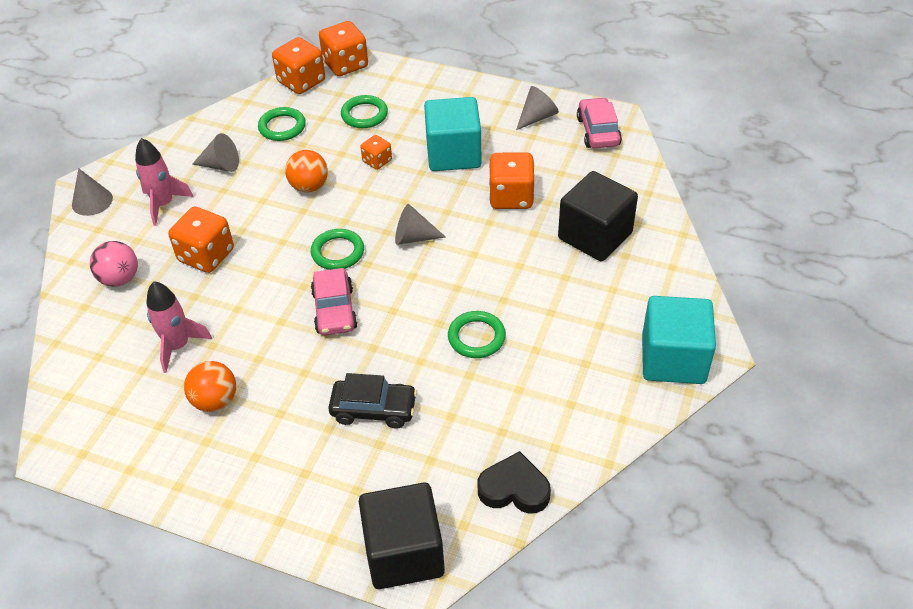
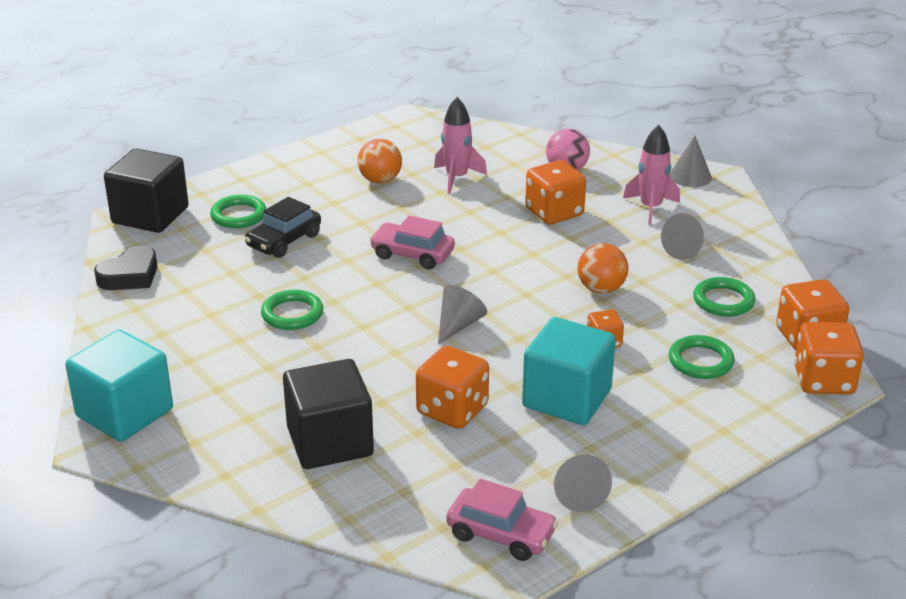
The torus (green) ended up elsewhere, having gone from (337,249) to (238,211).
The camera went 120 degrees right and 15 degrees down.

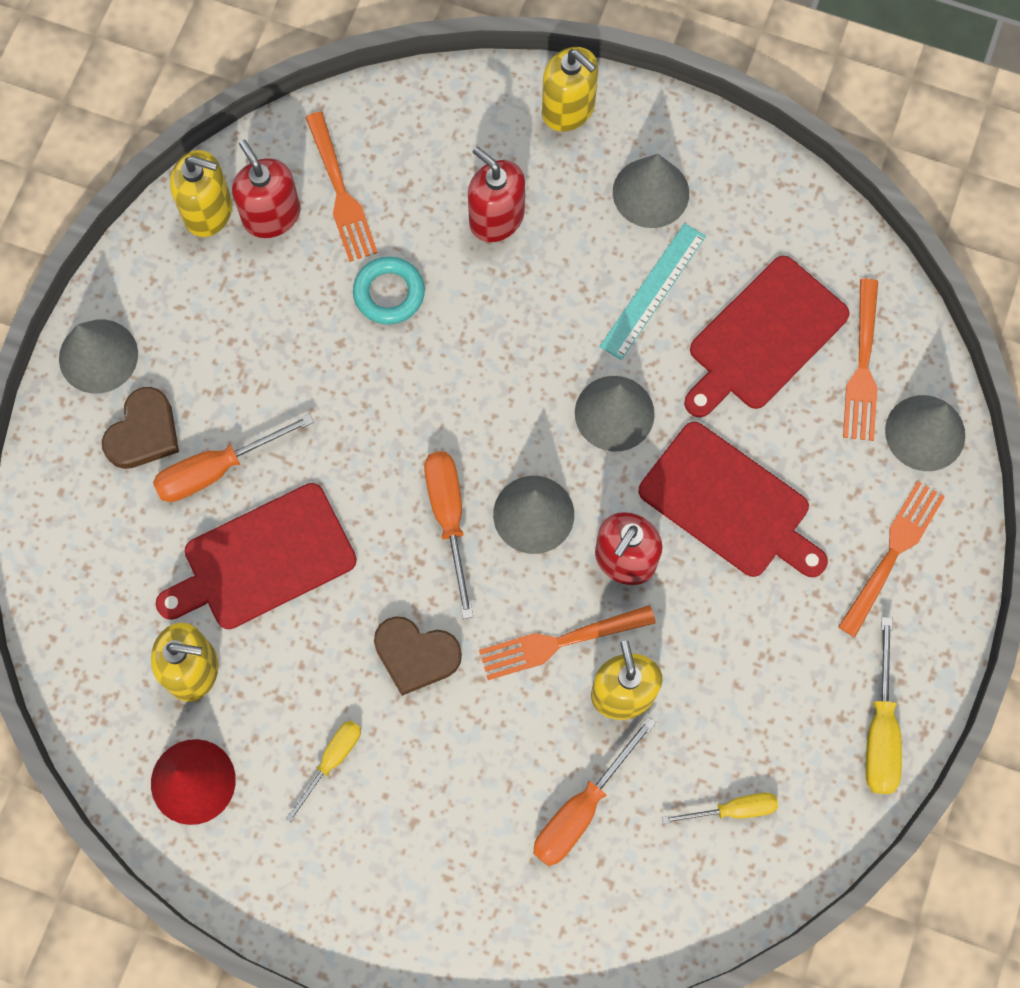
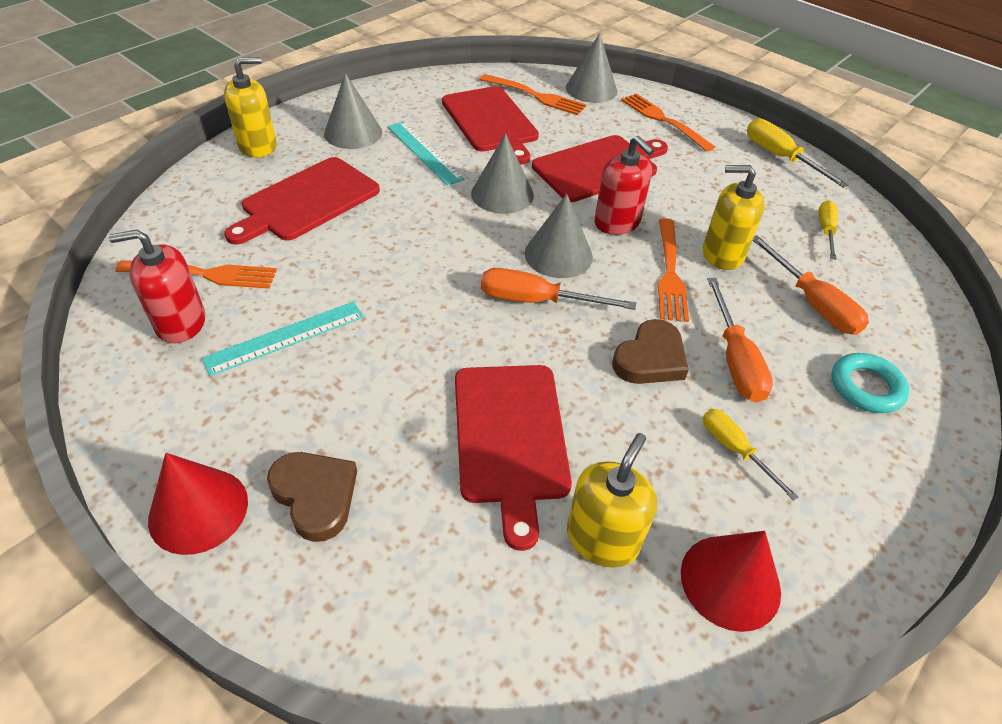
What was the cone shape (grey) at (98,357) turned into the cone shape (crimson) at (198,504).
The hand screwdriver (orange) ended up elsewhere, having gone from (233,457) to (740,340).
The second view lost the soap pump (golden) at (201,193).
The torus (turquoise) ended up elsewhere, having gone from (389,290) to (870,383).
Where the soap pump (crimson) stood at (496,194), the bread board (crimson) came to stand at (302,201).
The hand screwdriver (golden) at (883,705) ended up facing another way, 150 degrees counterclockwise from before.
The second view gained the ruler (turquoise) at (283,338).
The camera went 70 degrees left and 25 degrees down.

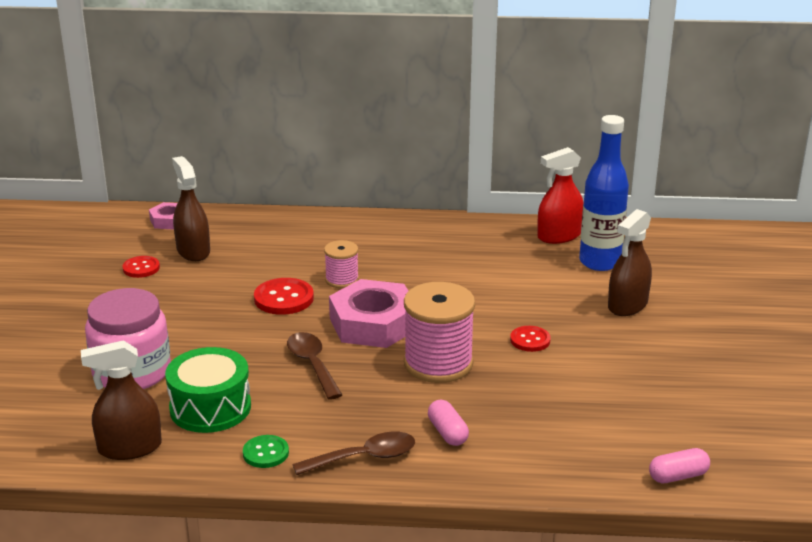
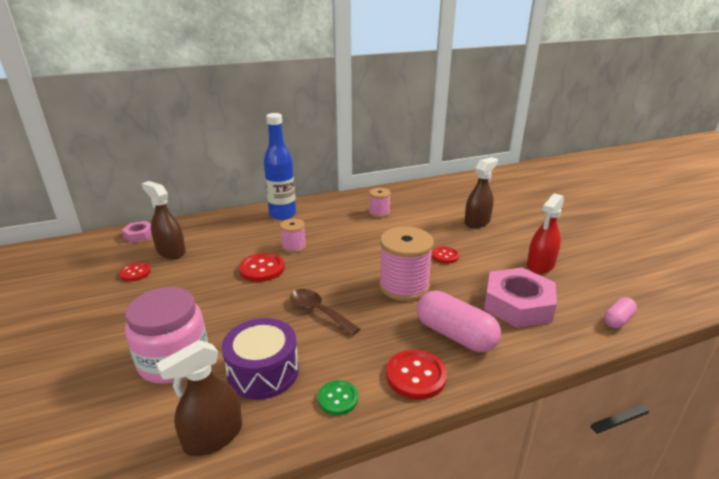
What was the snare drum (green) at (208,390) turned into the snare drum (violet) at (260,359).
Where the teaspoon (brown) stood at (353,453), the shirt button (crimson) came to stand at (416,375).
The hexagon nut (rose-pink) ended up elsewhere, having gone from (368,313) to (520,297).
The size of the capsule (rose-pink) at (448,423) changed by a factor of 1.88.
The spray cleaner (crimson) ended up elsewhere, having gone from (560,195) to (545,233).
The bottle (blue) ended up elsewhere, having gone from (604,193) to (280,166).
The spray cleaner (brown) at (630,262) ended up facing another way, 150 degrees counterclockwise from before.
The second view gained the bobbin (rose-pink) at (380,203).
The camera went 25 degrees left and 0 degrees up.

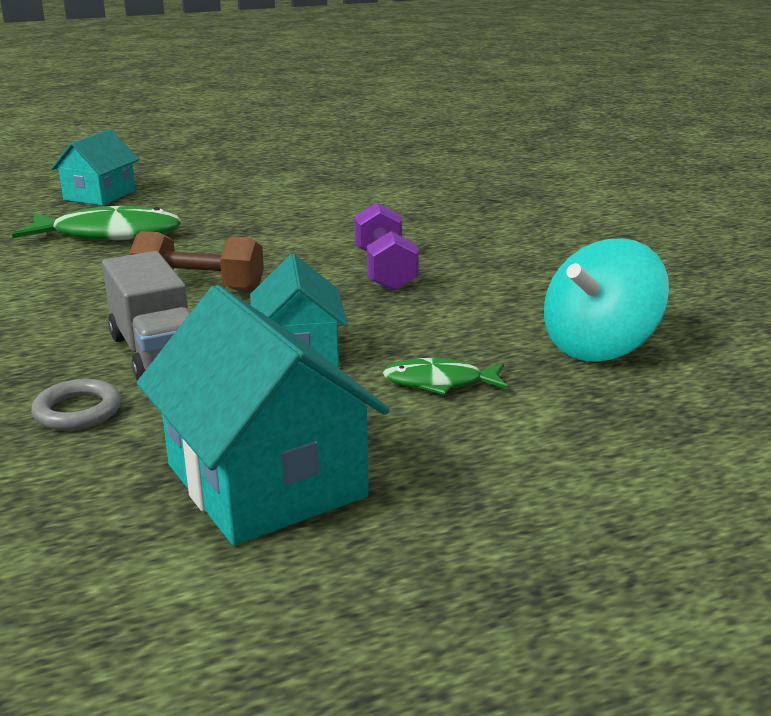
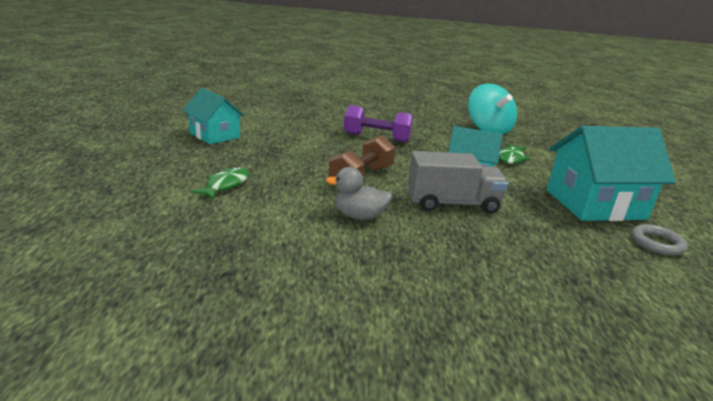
The size of the toy fish (green) at (96,223) changed by a factor of 0.55.
The torus (grey) ended up elsewhere, having gone from (76,405) to (659,240).
The house (turquoise) ended up elsewhere, having gone from (95,167) to (214,116).
The second view gained the duck (grey) at (359,193).
The camera went 70 degrees left and 0 degrees up.

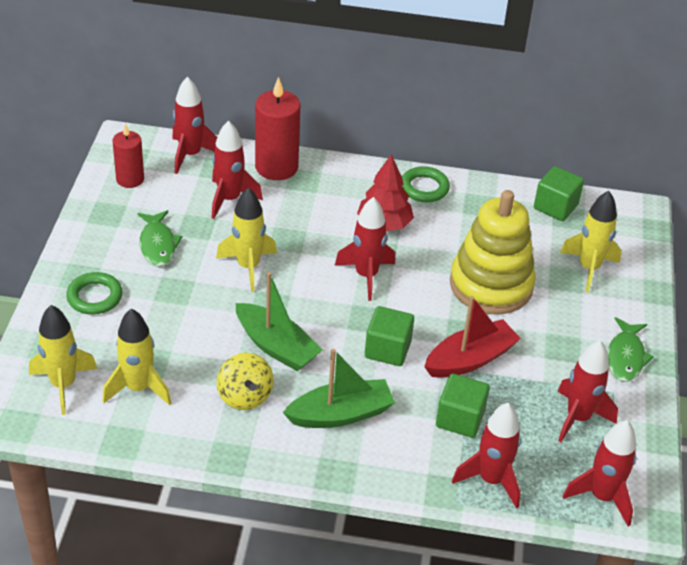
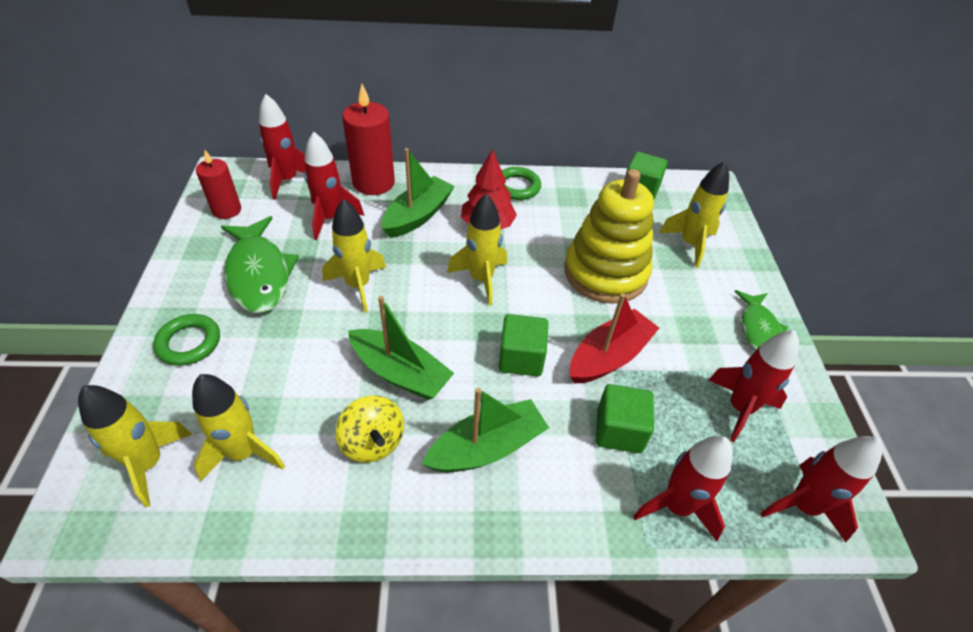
The size of the toy fish (green) at (160,238) changed by a factor of 1.58.
What was the toy rocket (crimson) at (365,249) turned into the toy rocket (golden) at (477,250).
The second view gained the toy boat (green) at (418,193).
The camera went 10 degrees left and 5 degrees up.

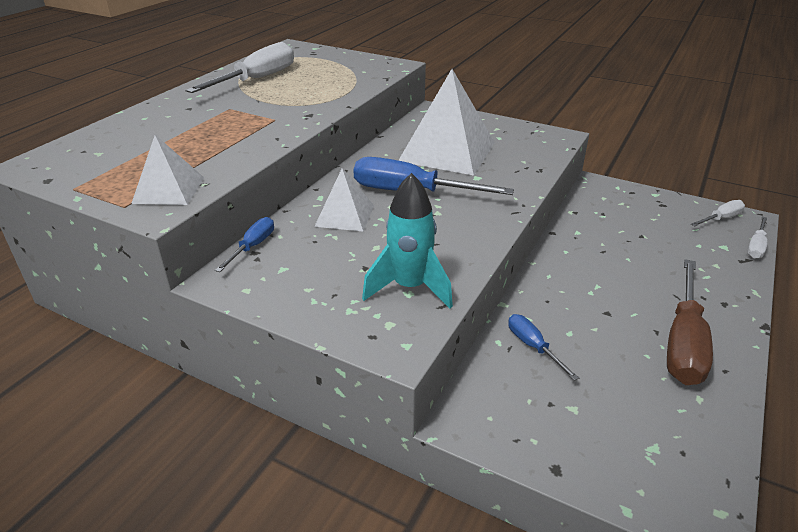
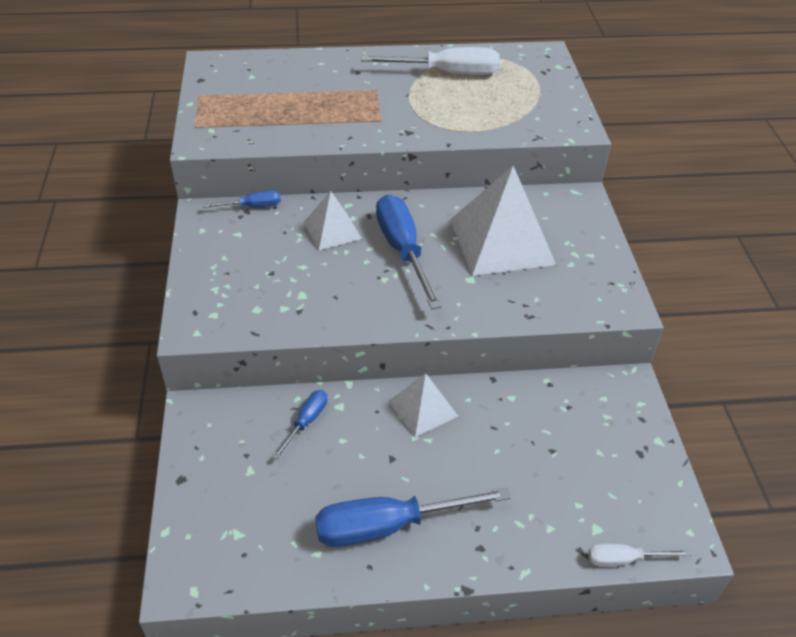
The pyramid shape (pure white) ended up elsewhere, having gone from (167,170) to (423,405).
The second view lost the toy rocket (turquoise) at (407,240).
What was the hand screwdriver (brown) at (690,322) turned into the hand screwdriver (blue) at (412,517).
The second view lost the hand screwdriver (pure white) at (718,213).
The camera went 55 degrees right and 10 degrees up.

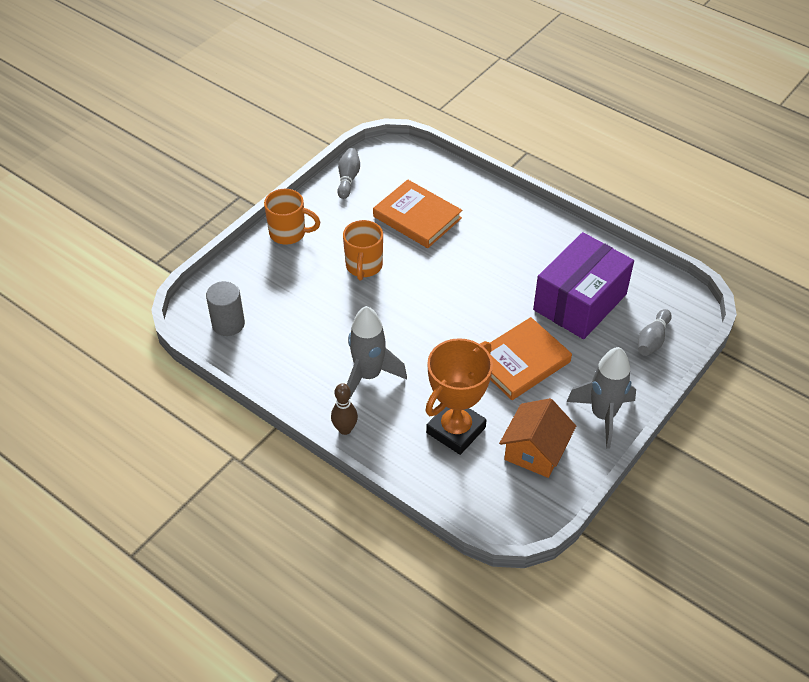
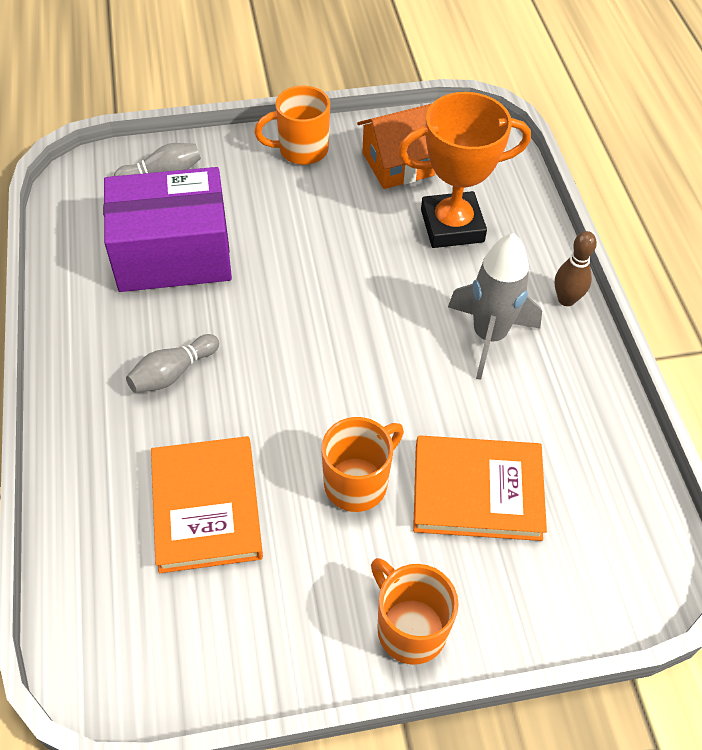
The second view lost the solid cylinder (grey) at (225,308).
The bowling pin (grey) ended up elsewhere, having gone from (348,173) to (172,363).
The hardcover (orange) ended up elsewhere, having gone from (531,358) to (480,488).
Where the toy rocket (grey) stood at (601,398), the coffee mug (orange) came to stand at (292,125).
The camera went 140 degrees left and 5 degrees up.

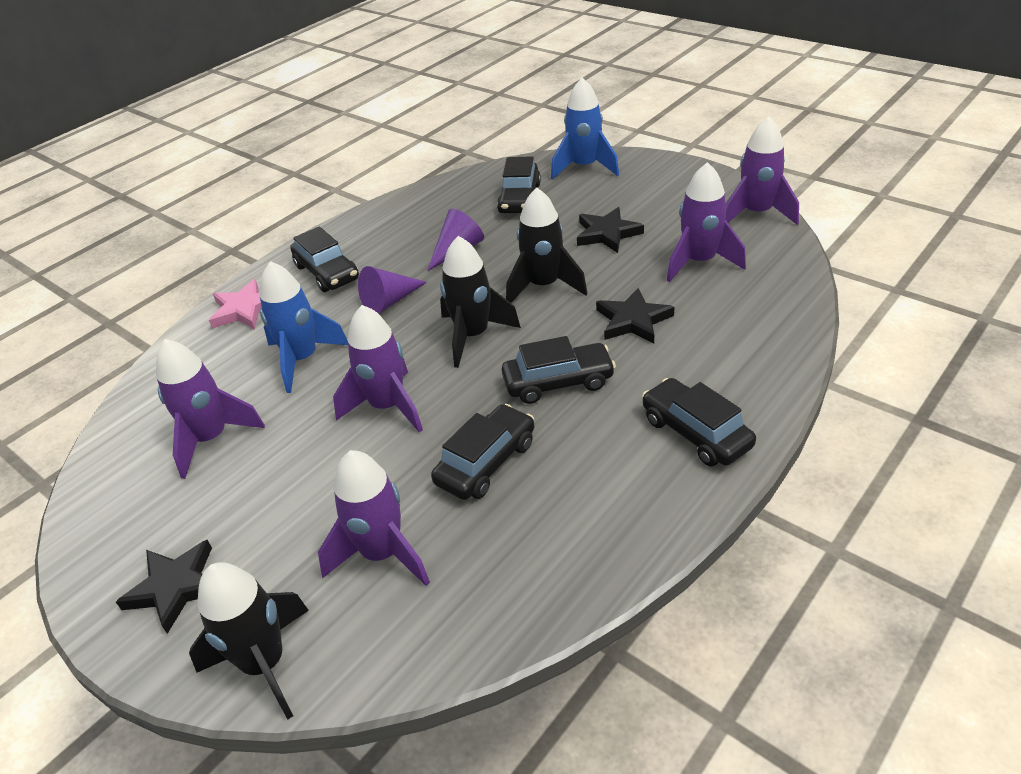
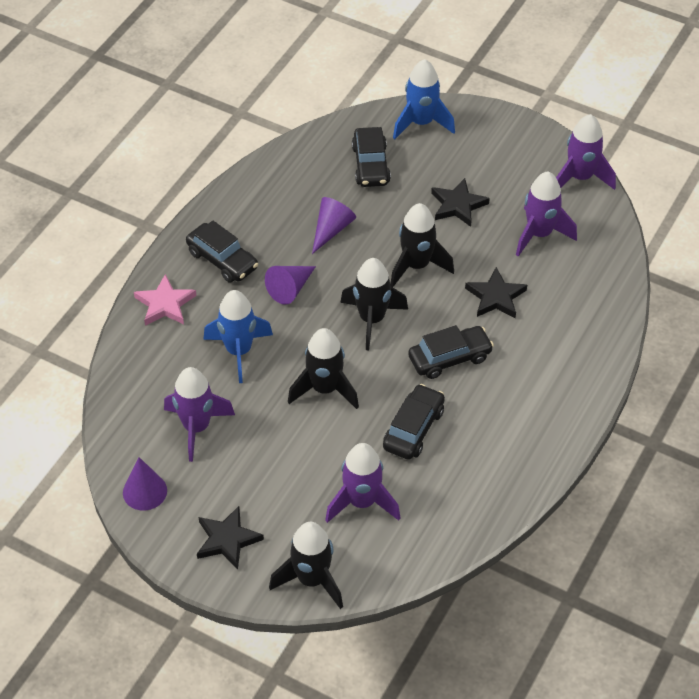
What was the toy rocket (violet) at (378,369) turned into the toy rocket (ebony) at (323,368).
The second view lost the car (ebony) at (699,422).
The second view gained the cone shape (violet) at (145,484).
The camera went 15 degrees left and 10 degrees up.

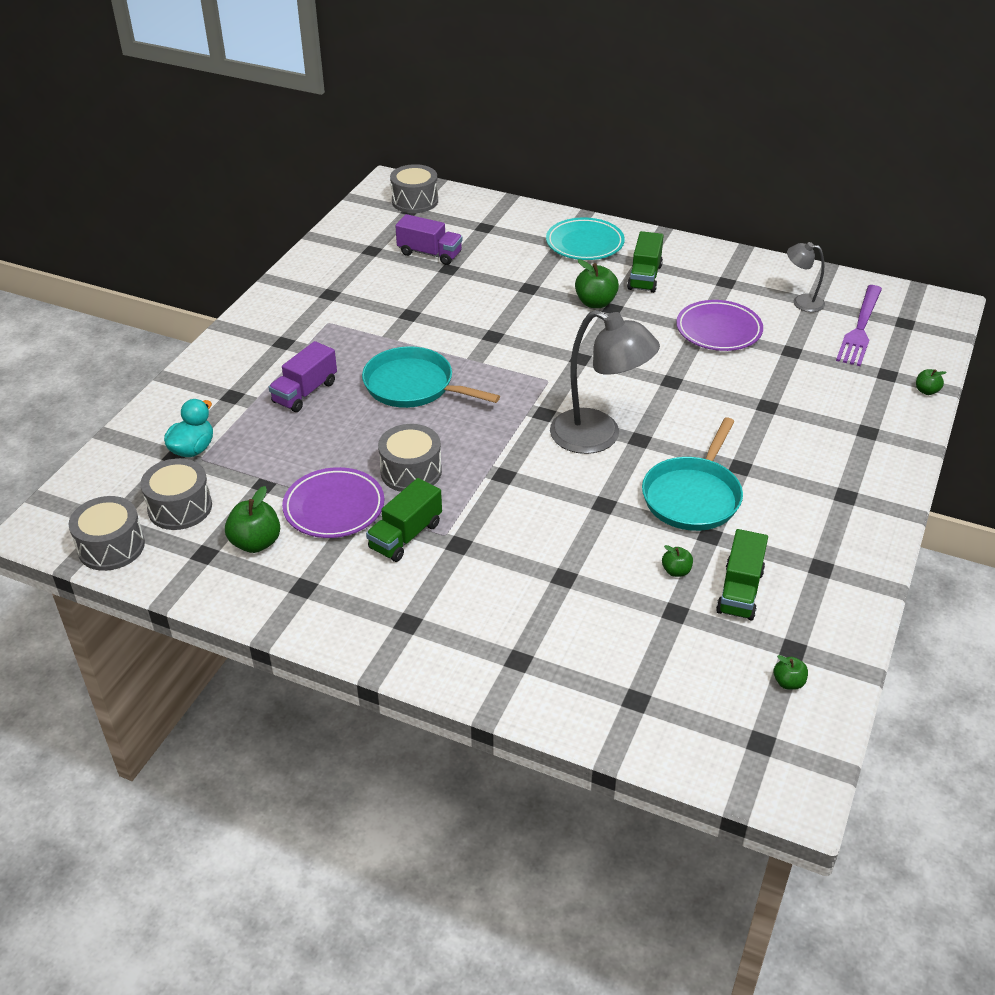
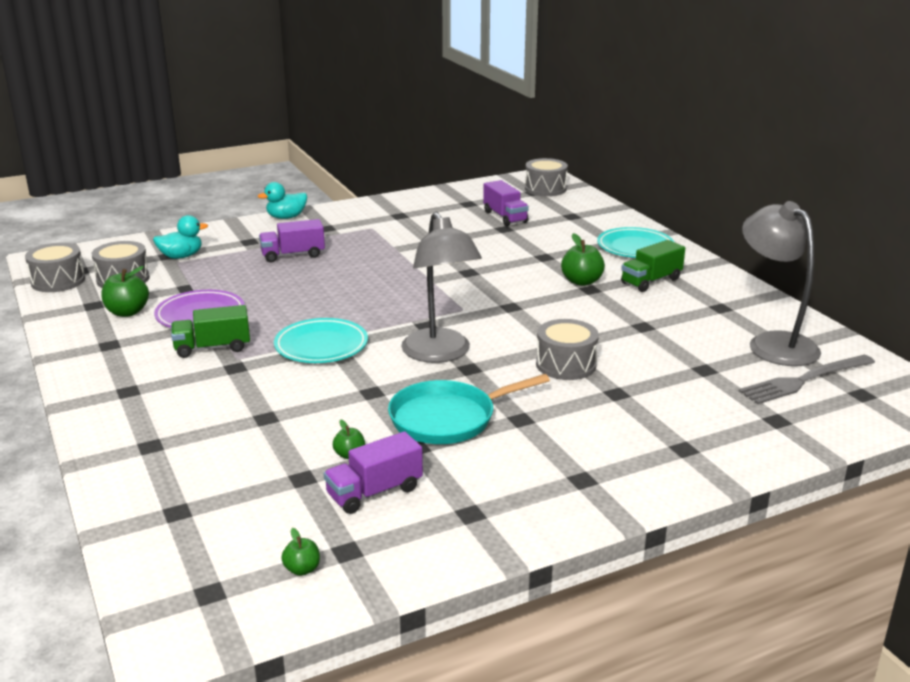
The second view lost the skillet (turquoise) at (431,377).
The snare drum (grey) ended up elsewhere, having gone from (410,458) to (567,349).
The second view lost the dinner plate (violet) at (719,325).
What was the toy truck (green) at (742,574) turned into the toy truck (violet) at (373,472).
The size of the desk lamp (grey) at (806,277) changed by a factor of 1.97.
What was the table fork (violet) at (859,325) turned into the table fork (grey) at (807,379).
The second view lost the apple (green) at (931,382).
The second view gained the duck (turquoise) at (282,200).
The second view gained the dinner plate (turquoise) at (321,340).
The camera went 40 degrees right and 15 degrees down.

